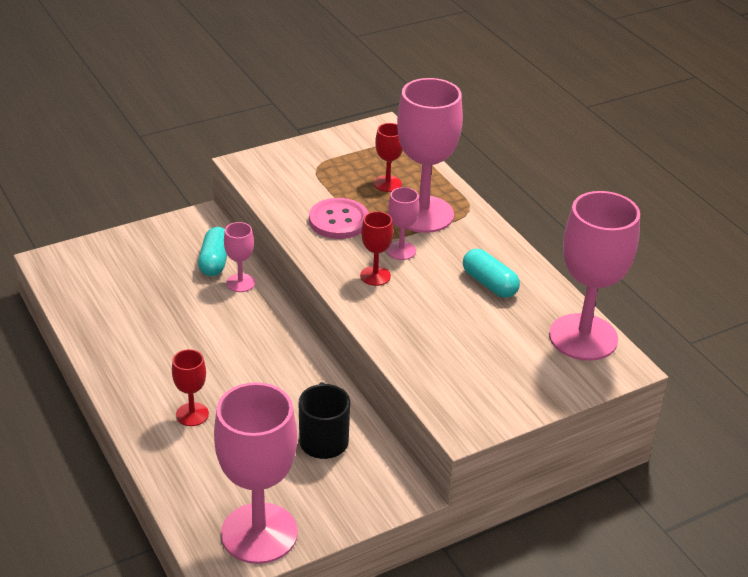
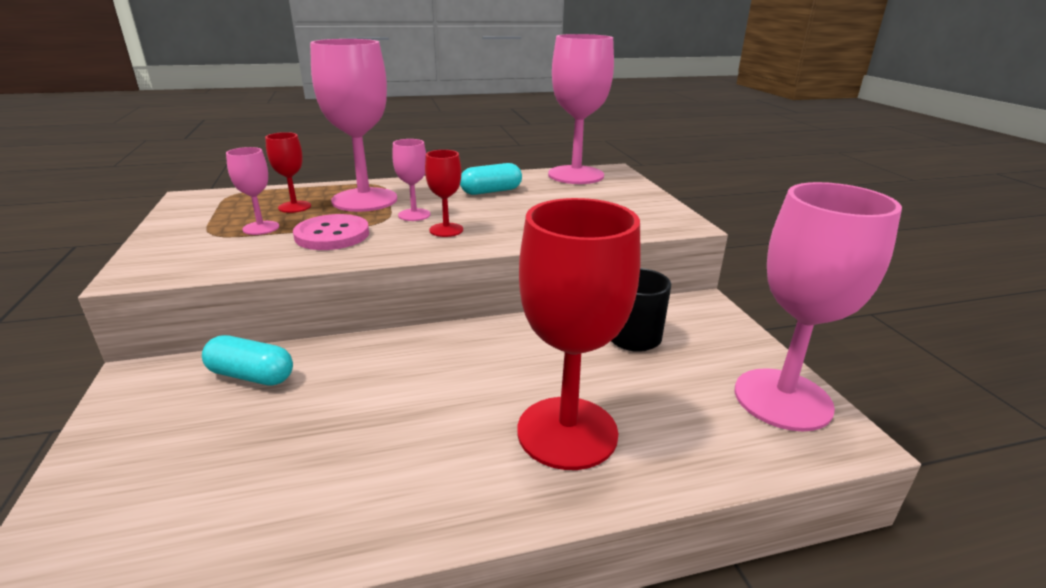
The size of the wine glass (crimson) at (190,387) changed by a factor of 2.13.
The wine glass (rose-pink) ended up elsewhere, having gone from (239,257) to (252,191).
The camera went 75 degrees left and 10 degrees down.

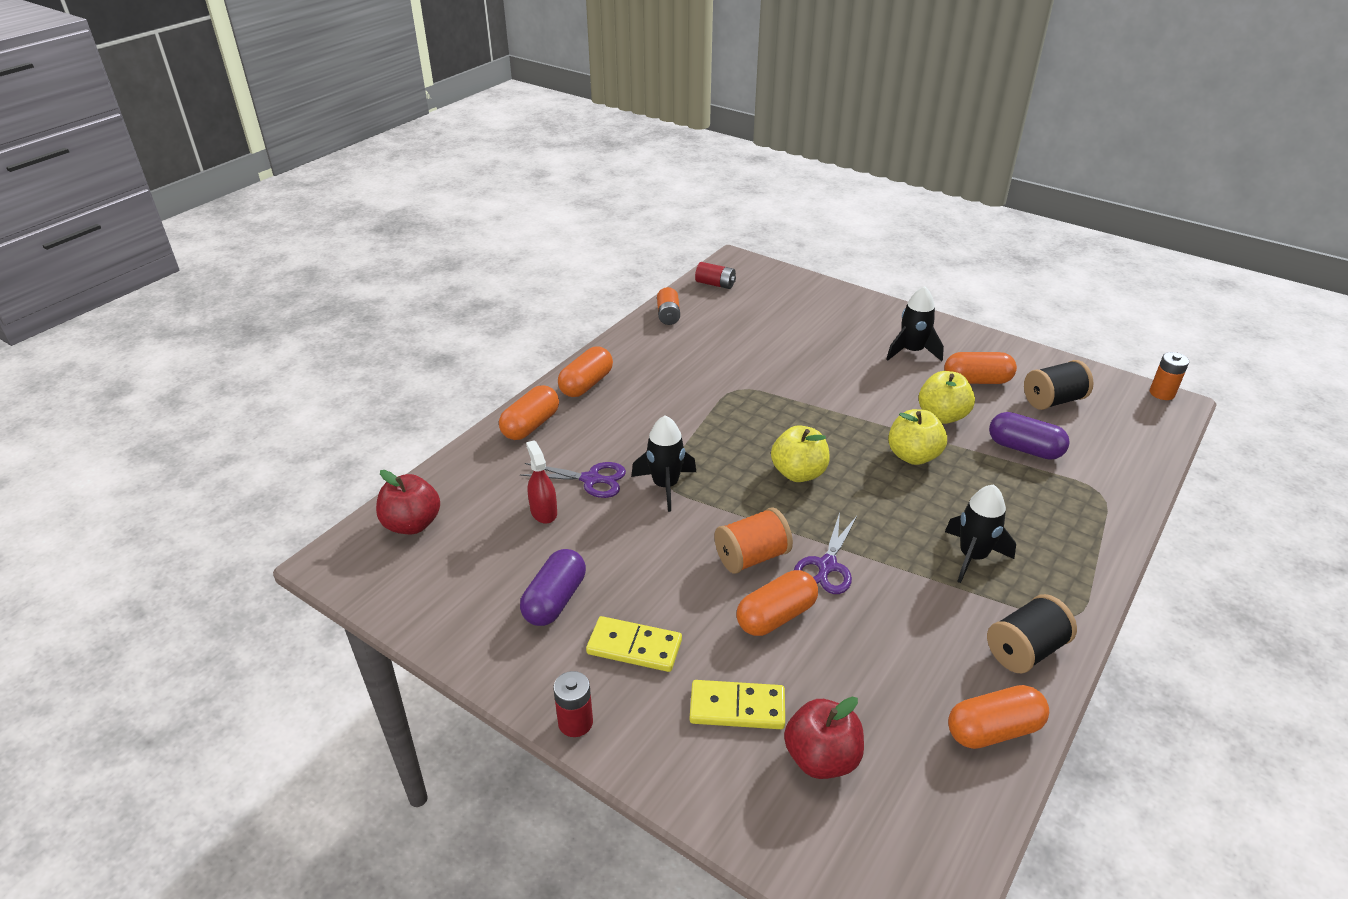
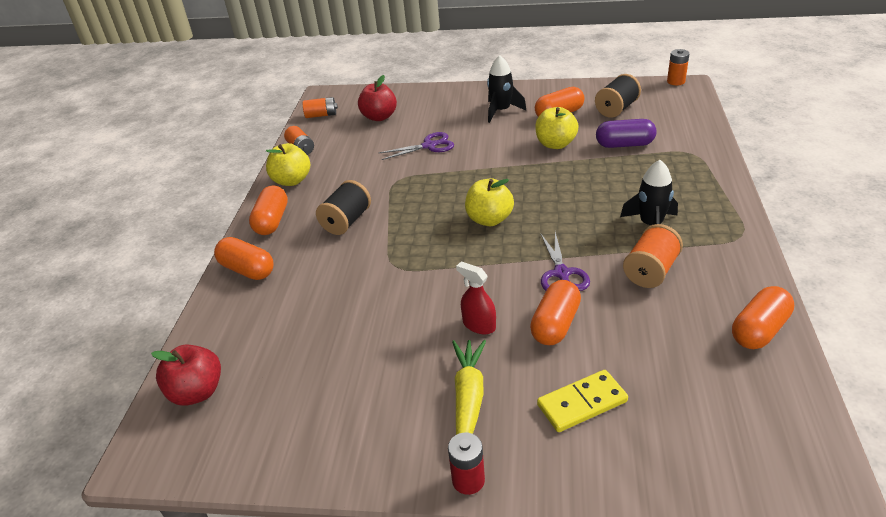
The capsule (orange) at (529,412) ended up facing another way, 60 degrees counterclockwise from before.
The scissors (violet) ended up elsewhere, having gone from (573,480) to (416,146).
The second view lost the capsule (violet) at (553,587).
The spray cleaner (crimson) ended up elsewhere, having gone from (541,482) to (476,297).
Where the domino tile (golden) stood at (634,644), the root vegetable (golden) came to stand at (469,387).
The second view lost the toy rocket (ebony) at (663,463).
What was the battery (crimson) at (715,275) turned into the battery (orange) at (320,107).
The bobbin (orange) ended up elsewhere, having gone from (753,540) to (653,256).
The apple (crimson) ended up elsewhere, having gone from (824,737) to (377,98).
The apple (golden) ended up elsewhere, having gone from (917,437) to (288,164).
The bobbin (ebony) ended up elsewhere, having gone from (1032,633) to (343,207).
The camera went 25 degrees left and 0 degrees up.

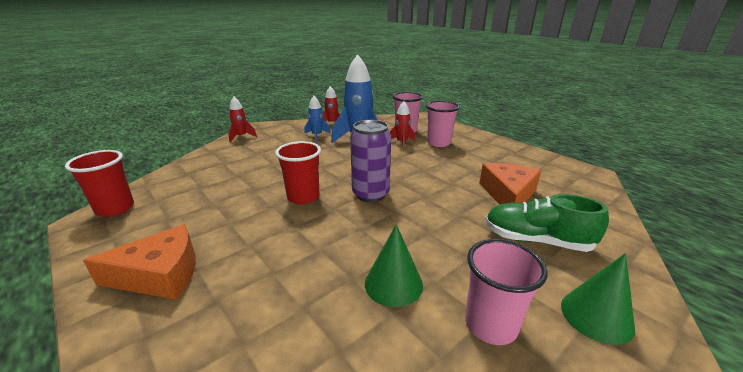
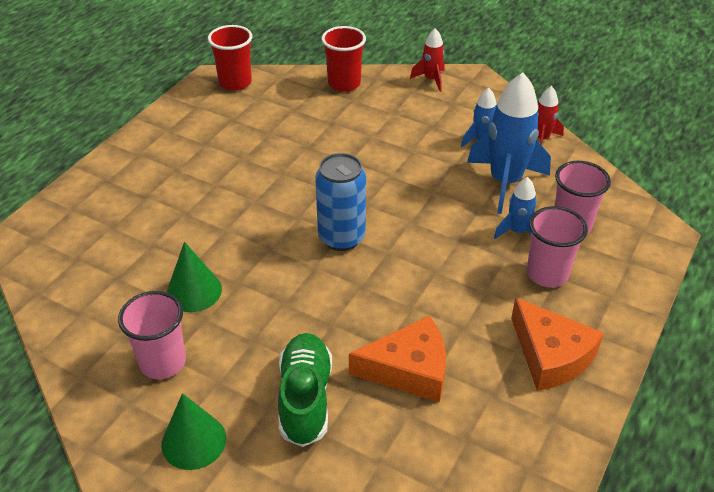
The cheese wedge (orange) ended up elsewhere, having gone from (139,262) to (557,344).
The tumbler (crimson) ended up elsewhere, having gone from (298,173) to (343,59).
What was the soda can (violet) at (370,161) turned into the soda can (blue) at (340,202).
What was the toy rocket (crimson) at (402,125) turned into the toy rocket (blue) at (515,208).
The camera went 70 degrees right and 15 degrees up.

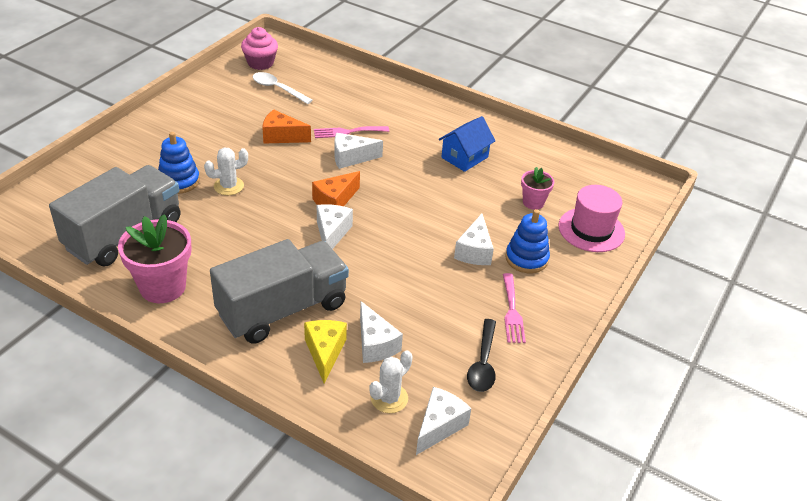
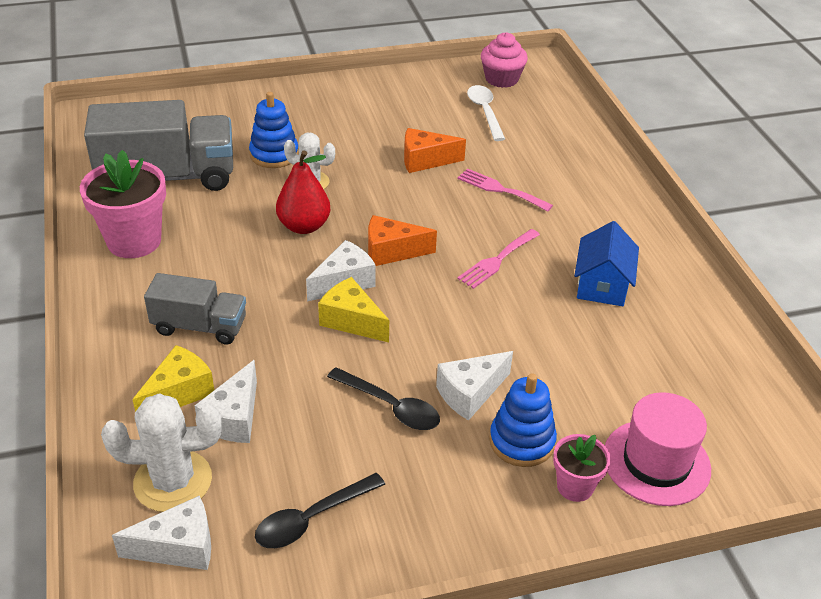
The size of the toy truck (grey) at (279,291) changed by a factor of 0.57.
The cheese wedge (orange) at (286,127) ended up facing another way, 60 degrees counterclockwise from before.
The second view lost the cheese wedge (pure white) at (359,151).
The size of the prickly plant (pure white) at (391,381) changed by a factor of 1.52.
The house (blue) at (467,144) ended up facing another way, 75 degrees counterclockwise from before.
The table fork (rose-pink) ended up elsewhere, having gone from (514,308) to (498,259).
The flower pot (rose-pink) ended up elsewhere, having gone from (537,188) to (582,468).
The second view gained the pear (crimson) at (303,192).
The second view gained the cheese wedge (golden) at (353,309).
The second view gained the teaspoon (ebony) at (383,398).
The camera went 45 degrees right and 0 degrees up.

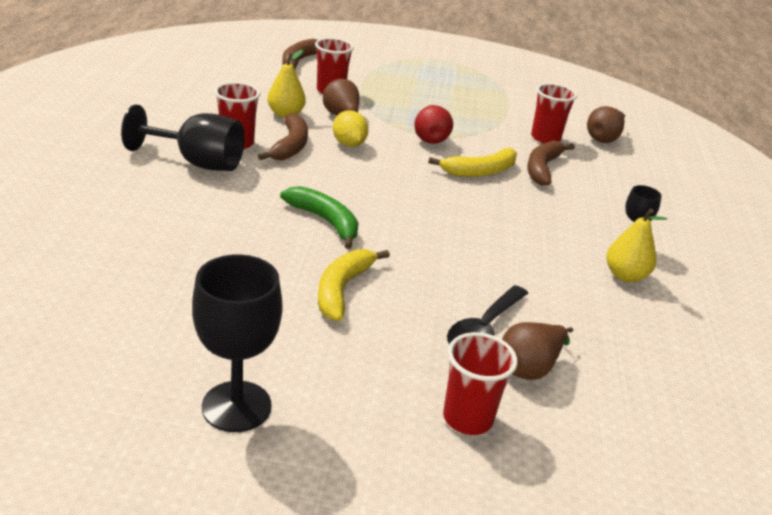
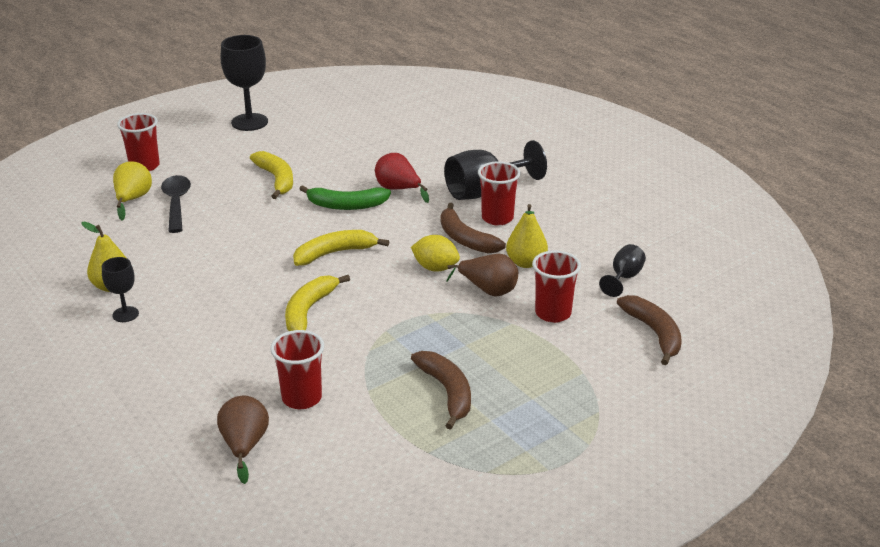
The pear (crimson) ended up elsewhere, having gone from (433,124) to (402,178).
What was the pear (brown) at (537,351) turned into the pear (golden) at (132,191).
The banana fruit (brown) ended up elsewhere, having gone from (551,163) to (441,390).
The second view gained the banana fruit (golden) at (341,248).
The second view gained the wine glass (ebony) at (622,270).
The camera went 140 degrees right and 0 degrees up.

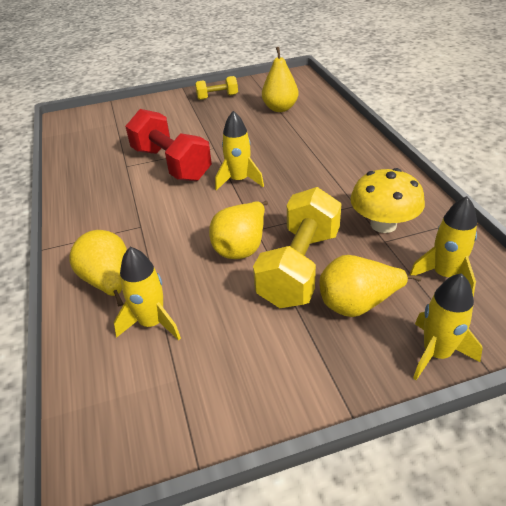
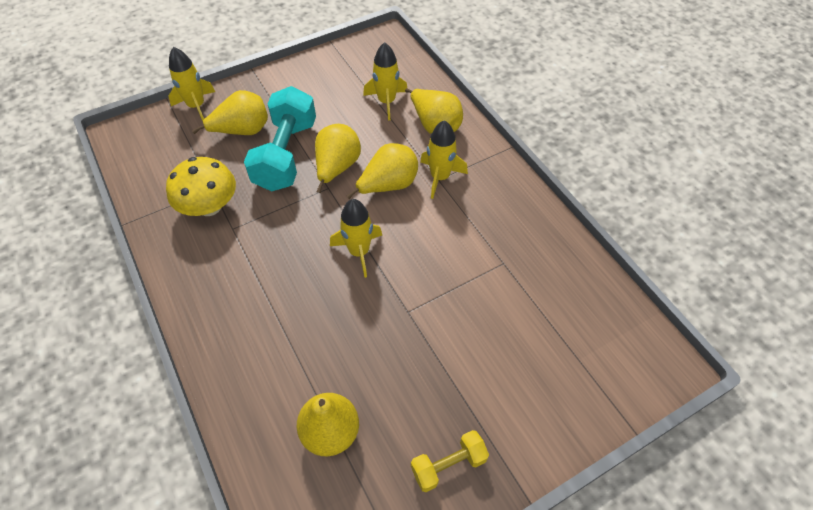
The second view lost the free weight (crimson) at (168,145).
What was the free weight (golden) at (297,247) turned into the free weight (turquoise) at (280,139).
The toy rocket (golden) ended up elsewhere, having gone from (443,246) to (444,159).
The second view gained the pear (golden) at (382,171).
The camera went 165 degrees right and 15 degrees up.

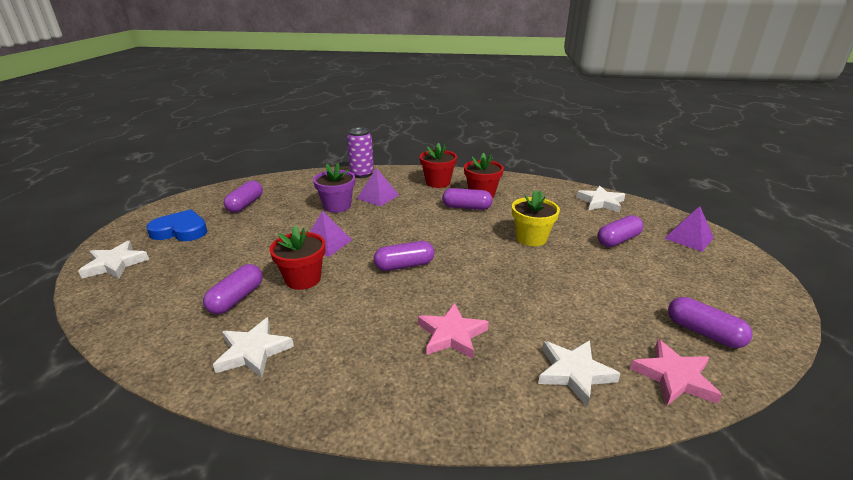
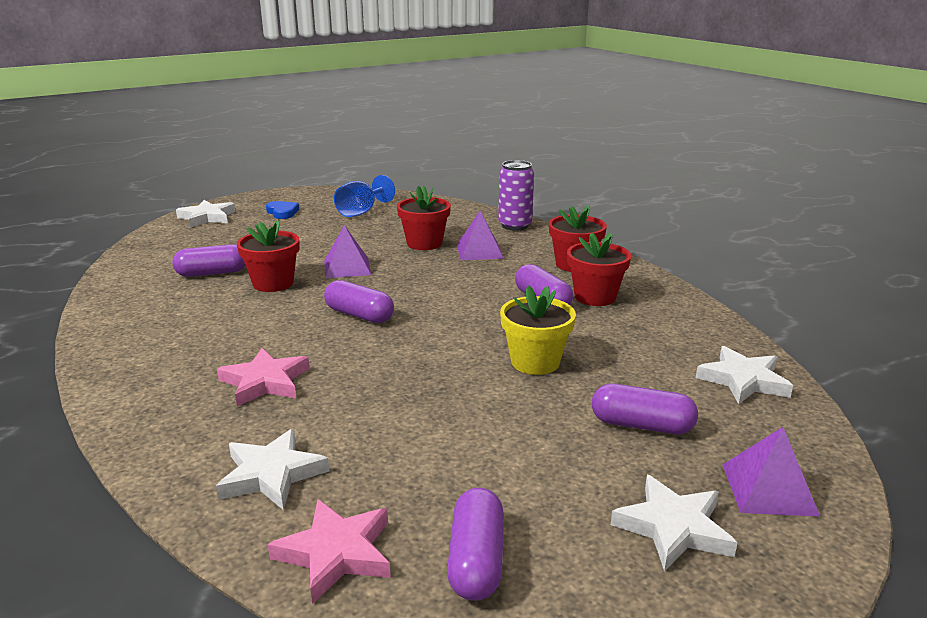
The size of the heart (blue) at (176,225) changed by a factor of 0.62.
The five-pointed star (pure white) ended up elsewhere, having gone from (253,347) to (674,523).
Where the capsule (violet) stood at (243,197), the wine glass (blue) came to stand at (364,196).
What was the flower pot (violet) at (334,188) turned into the flower pot (crimson) at (424,218).
The camera went 50 degrees right and 5 degrees down.

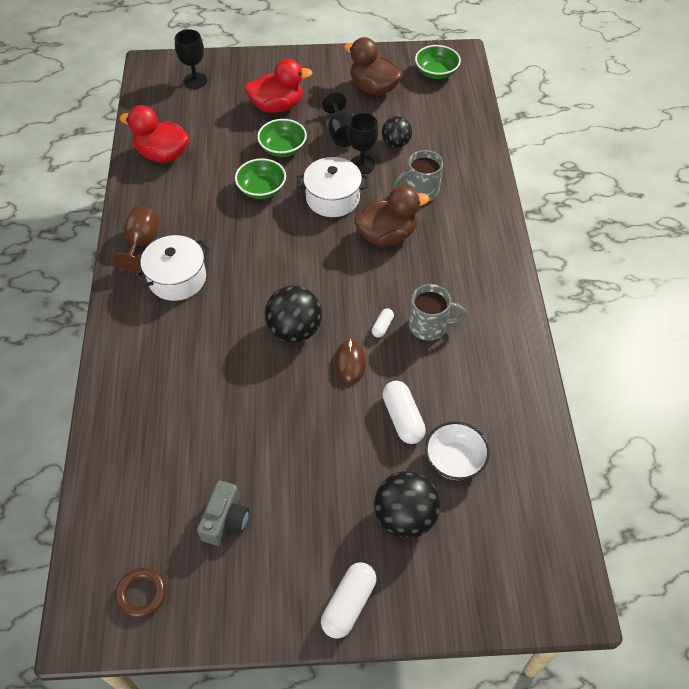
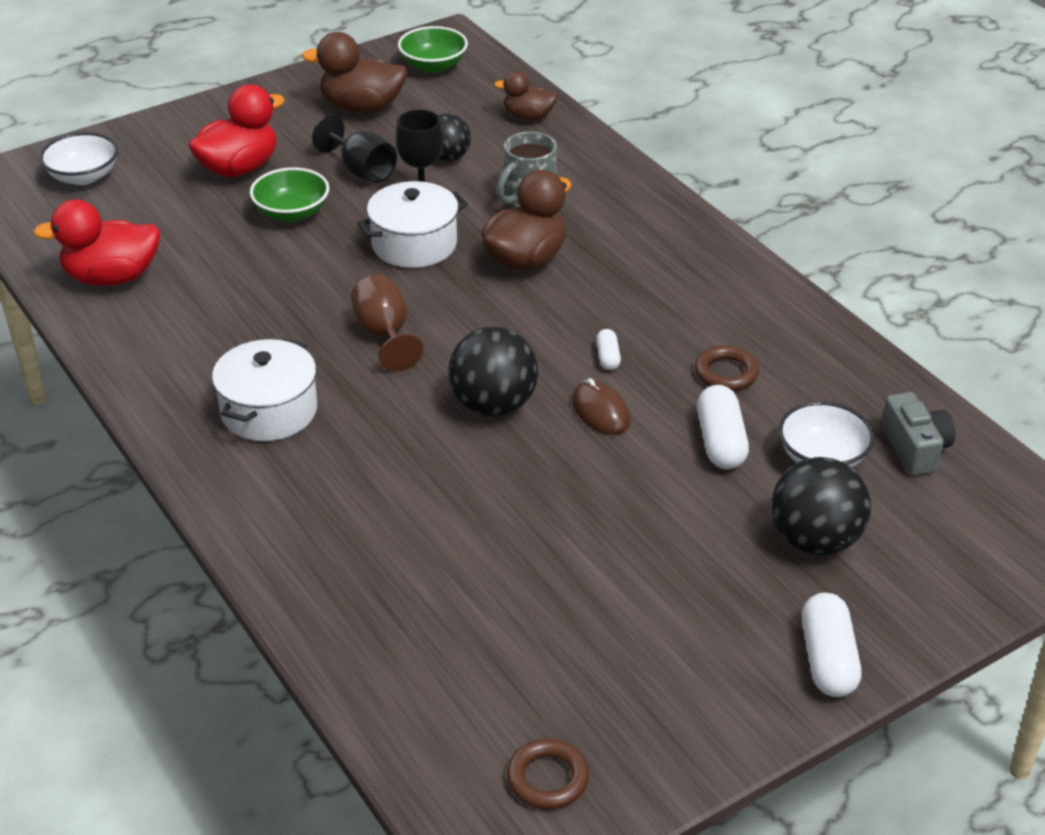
The wine glass (brown) ended up elsewhere, having gone from (136,238) to (387,323).
Where the wine glass (ebony) stood at (191,59), the bowl (pure white) came to stand at (79,158).
The compact camera (grey) ended up elsewhere, having gone from (223,513) to (918,434).
The second view lost the bowl (green) at (260,178).
The capsule (pure white) at (404,412) ended up facing another way, 45 degrees clockwise from before.
The second view lost the coffee mug (grey) at (438,312).
The second view gained the duck (brown) at (526,96).
The second view gained the torus (brown) at (727,368).
The camera went 30 degrees left and 15 degrees down.

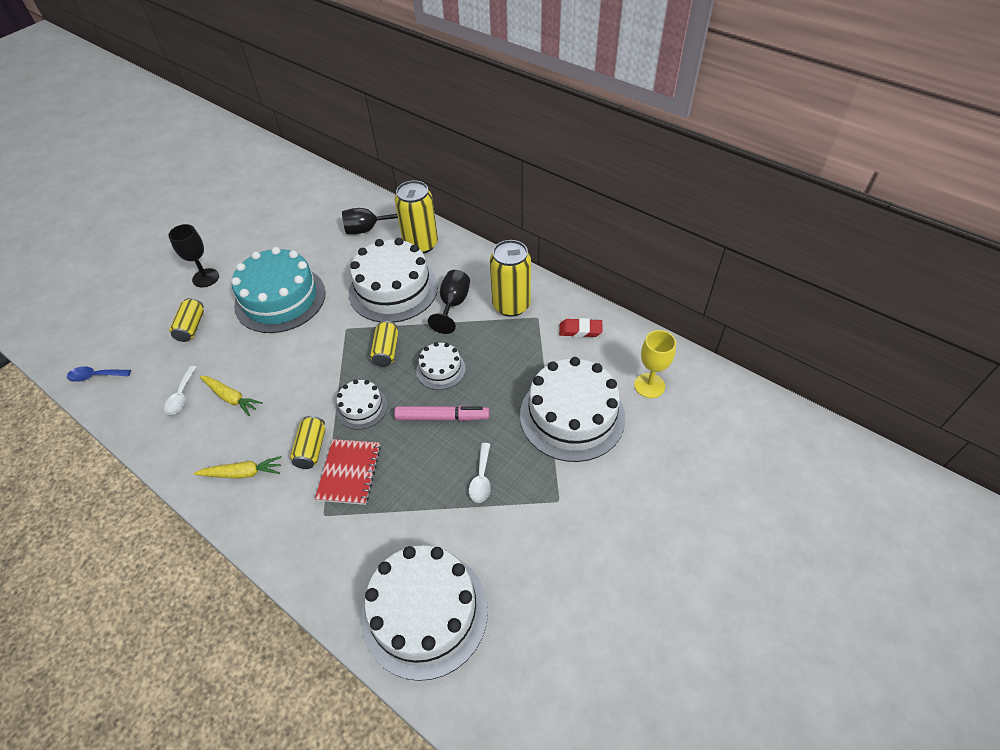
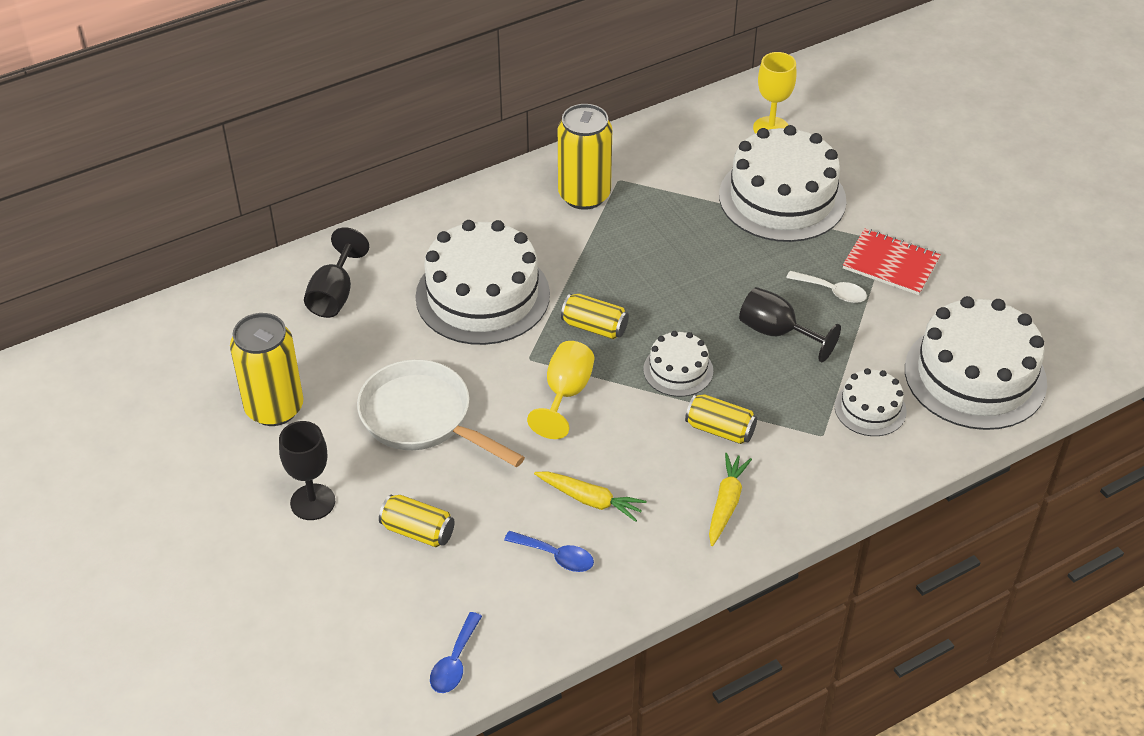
What was the teaspoon (pure white) at (180,390) turned into the teaspoon (blue) at (549,551).
The root vegetable (golden) at (231,396) ended up facing another way, 60 degrees clockwise from before.
Where the layer cake (turquoise) stood at (278,290), the skillet (pure white) came to stand at (441,413).
The notepad (crimson) ended up elsewhere, having gone from (348,472) to (892,262).
The second view lost the marker (rose-pink) at (442,413).
The soda can (golden) ended up elsewhere, having gone from (416,217) to (266,369).
The layer cake (pure white) ended up elsewhere, having gone from (441,366) to (870,402).
The wine glass (ebony) ended up elsewhere, having gone from (449,302) to (790,324).
The second view lost the pencil eraser (crimson) at (581,327).
The second view gained the wine glass (golden) at (560,390).
The camera went 70 degrees left and 5 degrees down.

